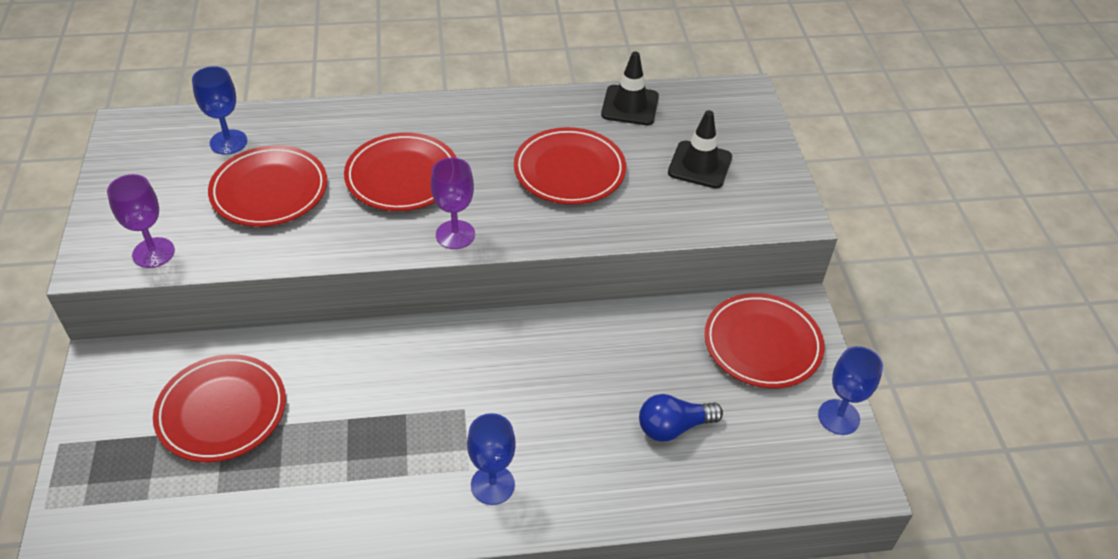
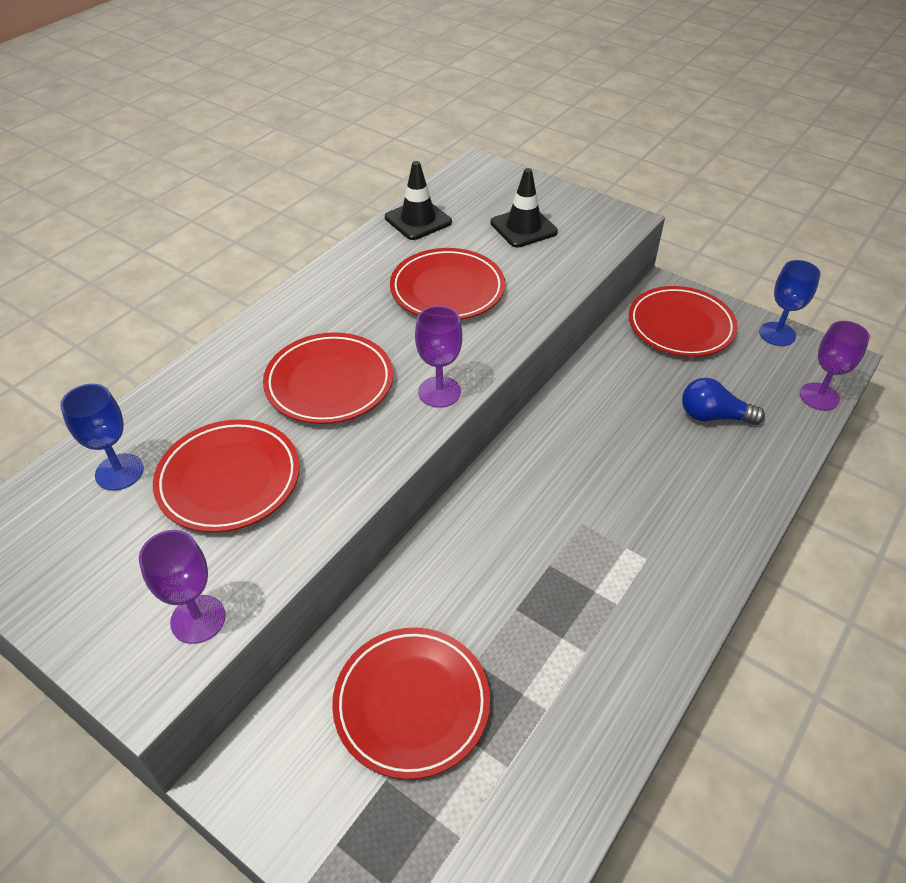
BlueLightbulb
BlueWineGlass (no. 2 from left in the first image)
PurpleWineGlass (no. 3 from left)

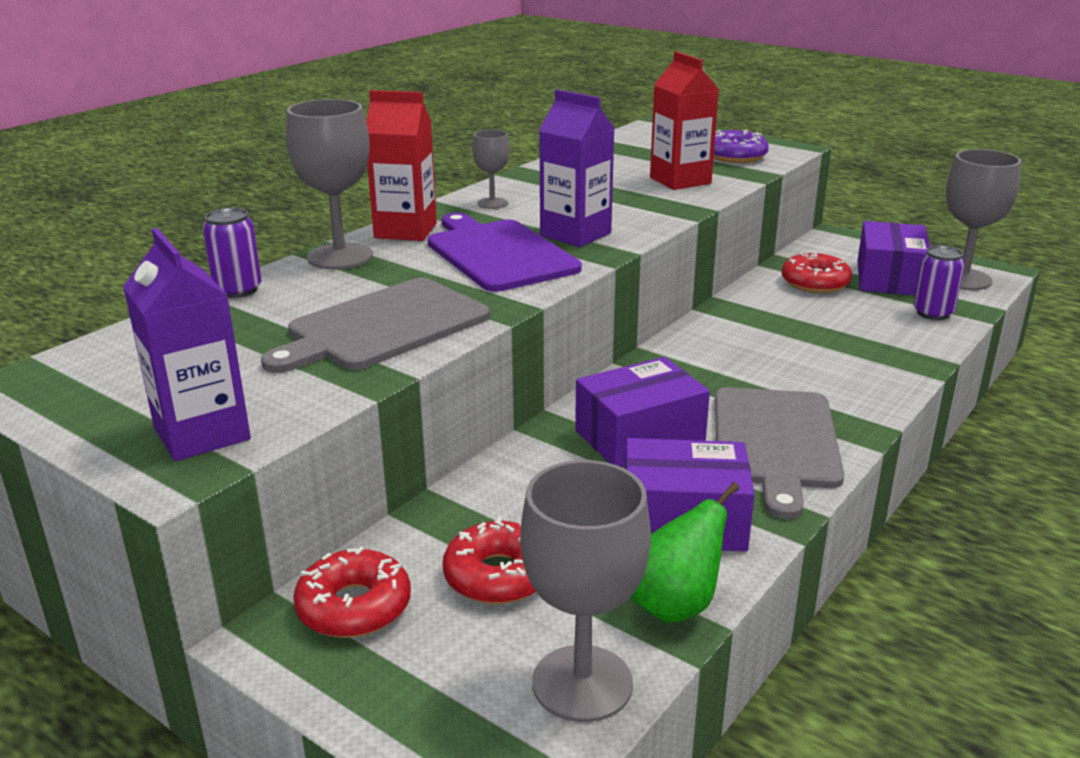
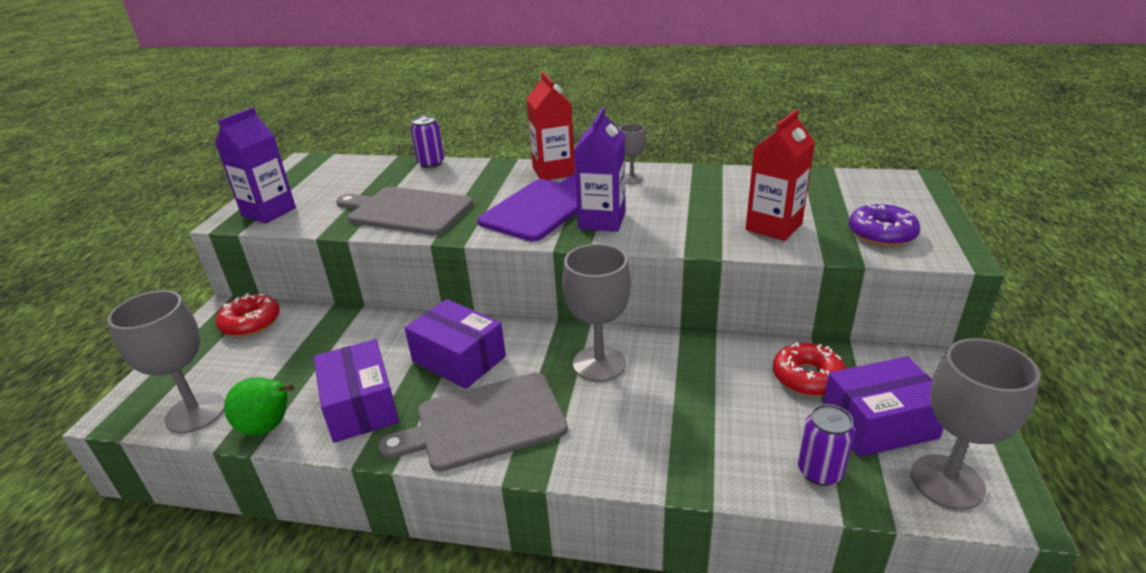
GreyWineGlass (no. 2 from left)
RedGlazedDonut (no. 2 from left in the first image)

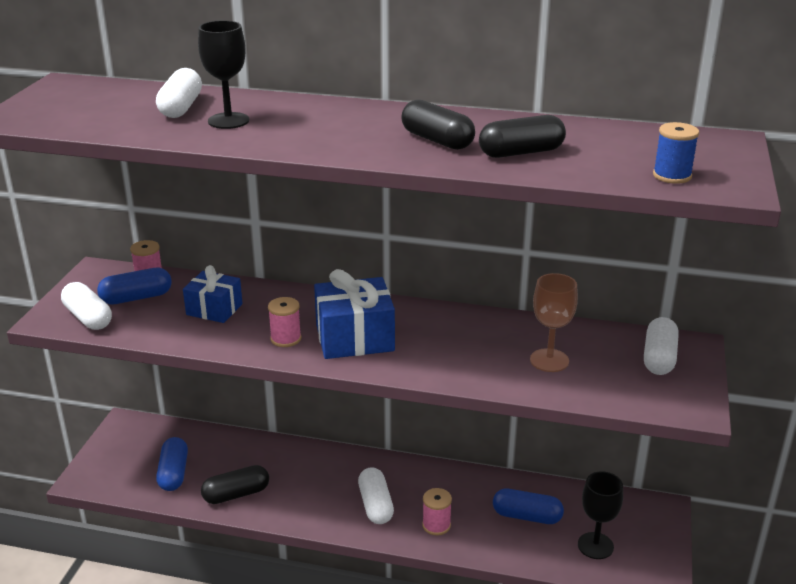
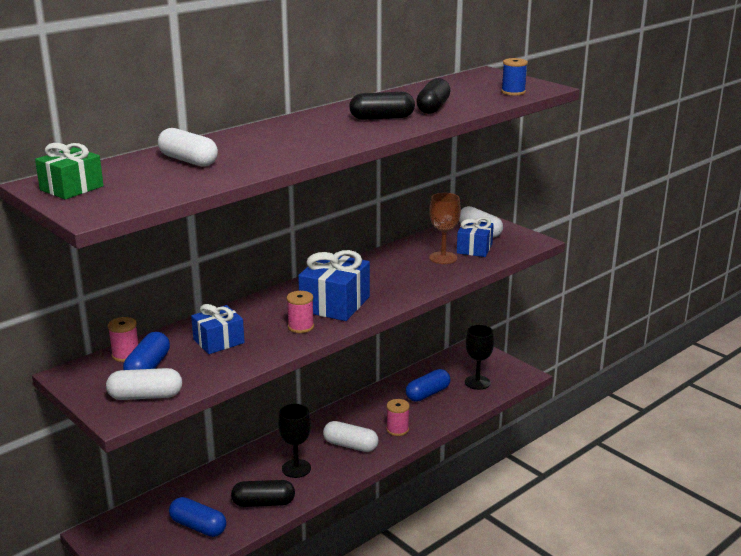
JetBlackWineGlass (no. 1 from left)
JetBlackPill (no. 1 from left)
EmeraldWrappedGift
BlueWrappedGift (no. 3 from left)

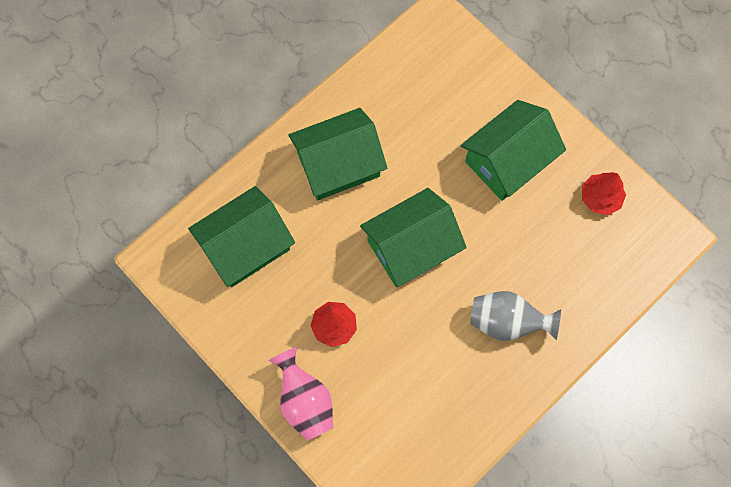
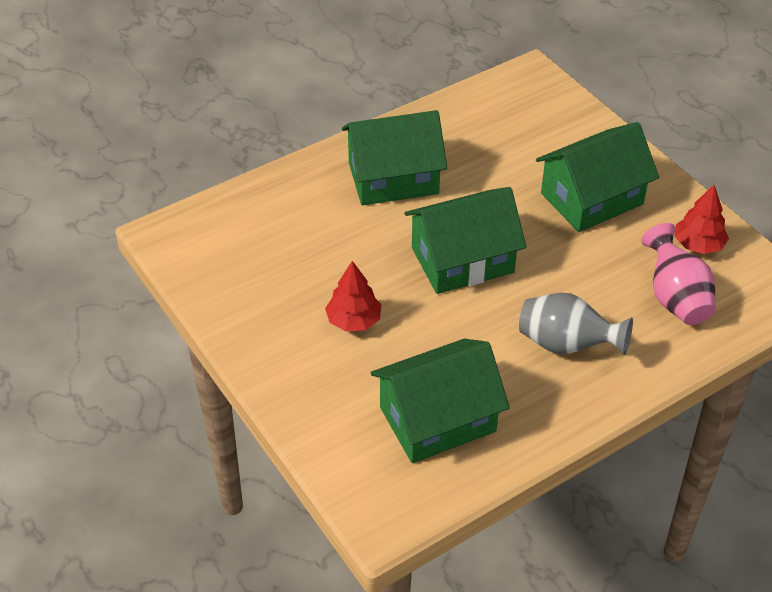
EmeraldCottage (no. 2 from left)
PinkVase

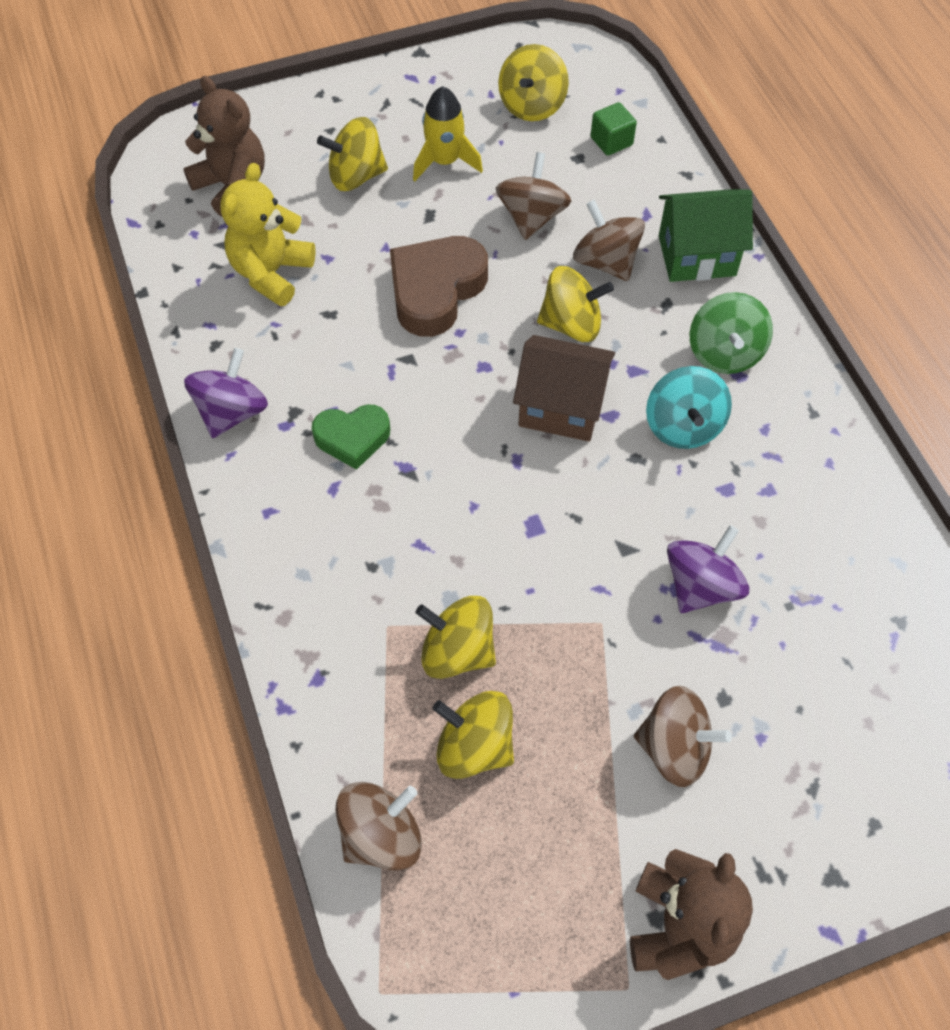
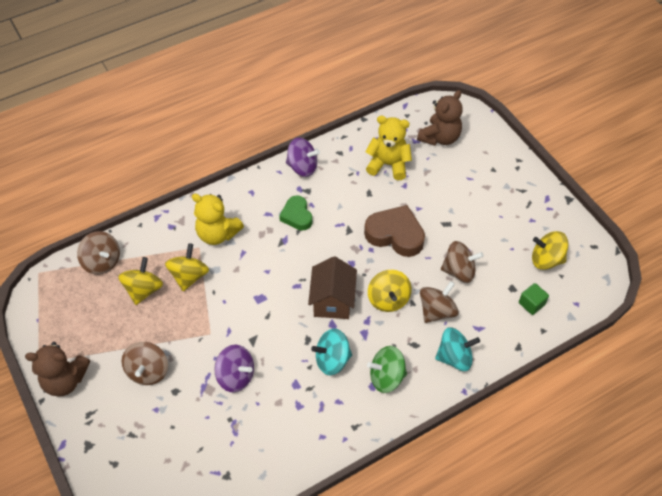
GoldenSpaceship
GoldenWhirligig (no. 1 from left in the first image)
AquaWhirligig (no. 2 from left)
GoldenTeddy (no. 1 from left)

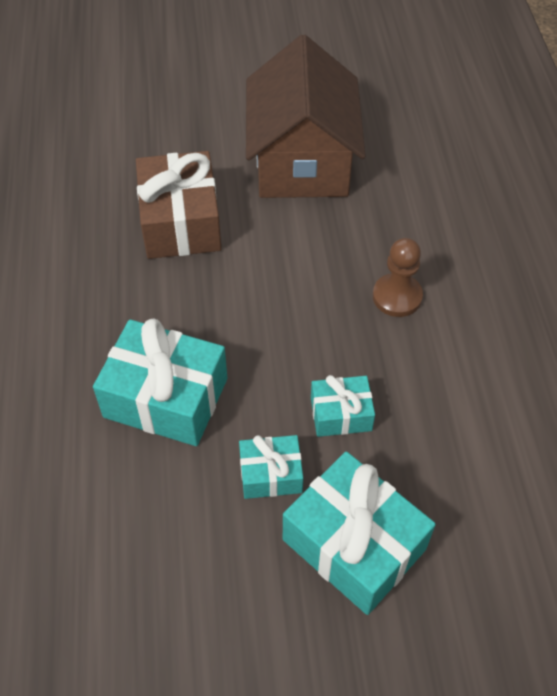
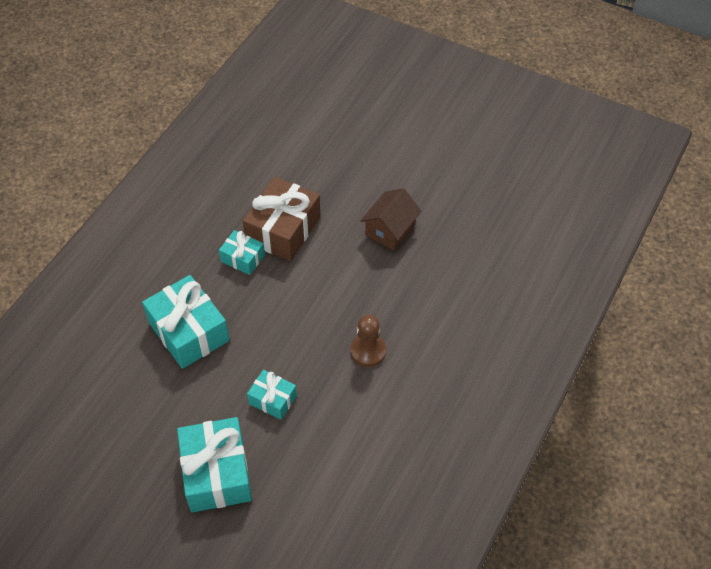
BrownCottage
AquaWrappedGift (no. 3 from left)

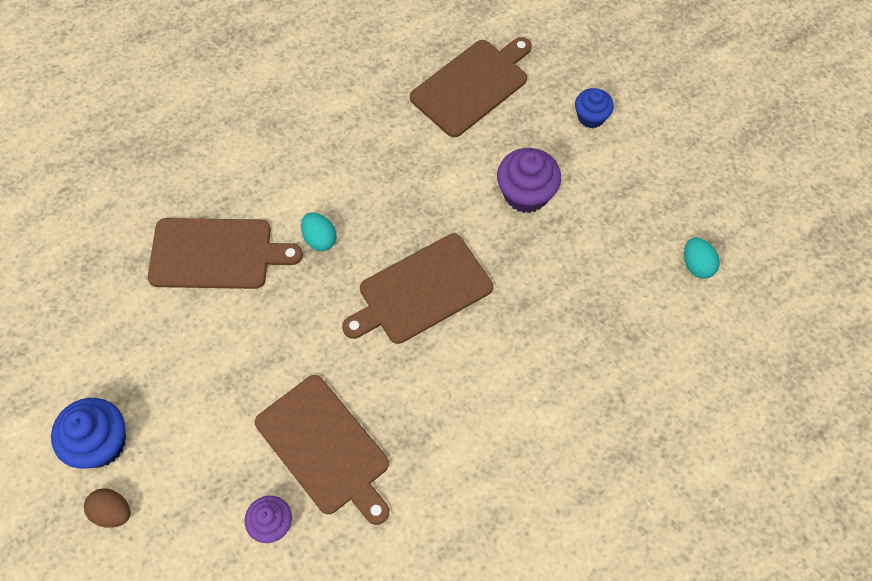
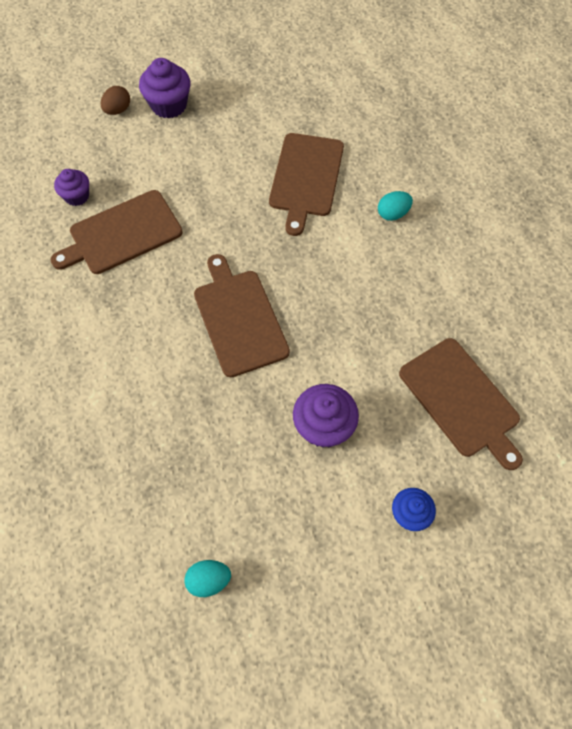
AquaToyEgg (no. 2 from left)
PurpleMuffin (no. 2 from left)

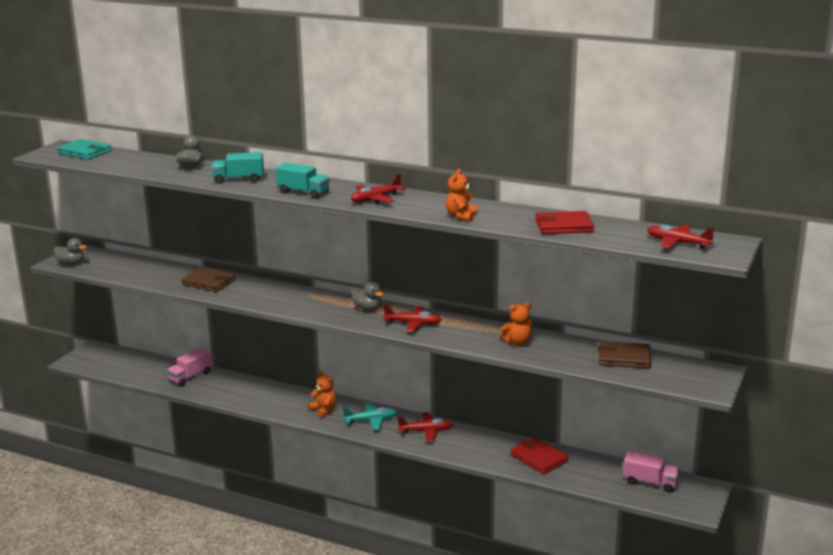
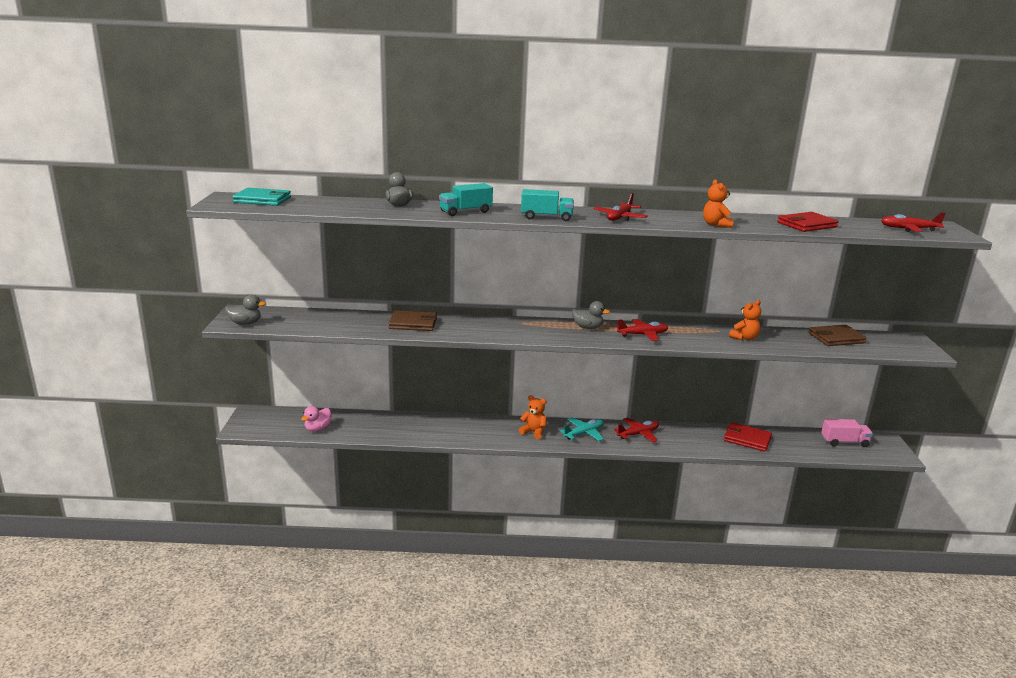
PinkToyTruck (no. 1 from left in the first image)
PinkDuck

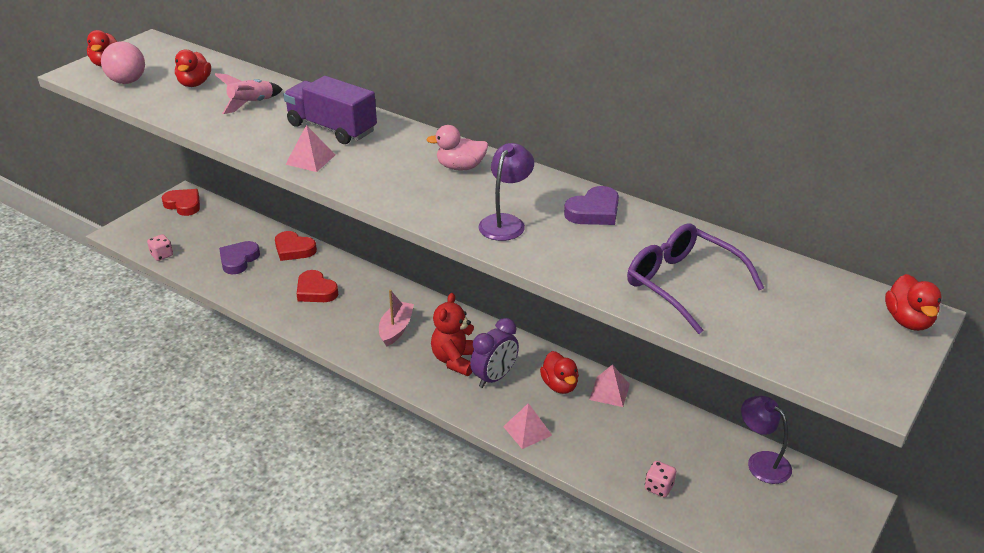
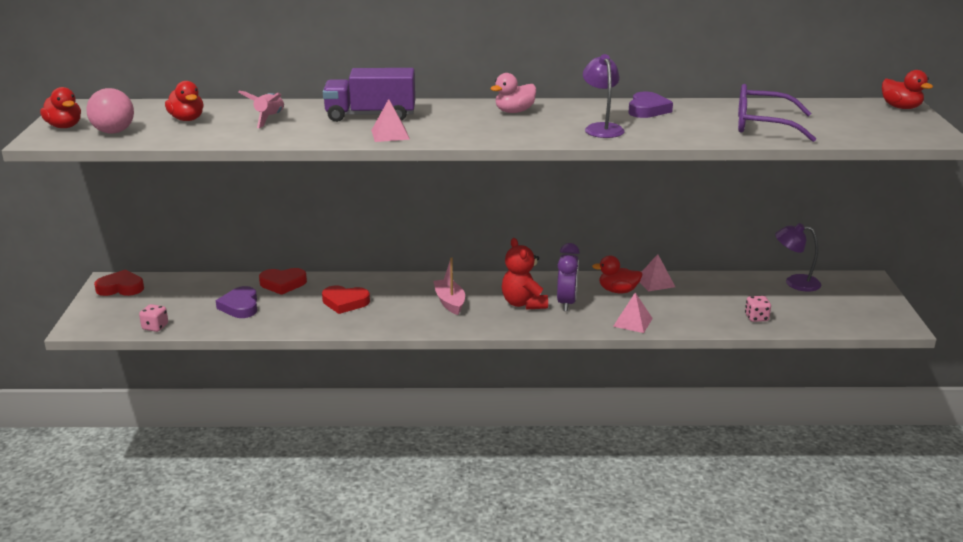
RedDuck (no. 3 from left)

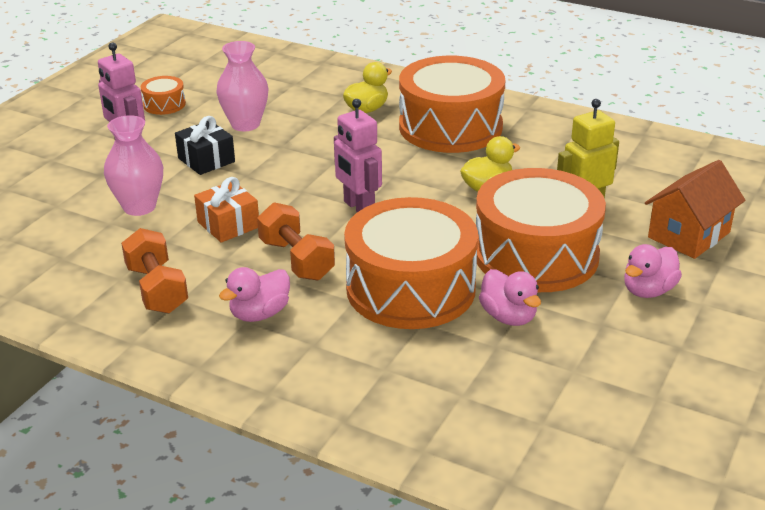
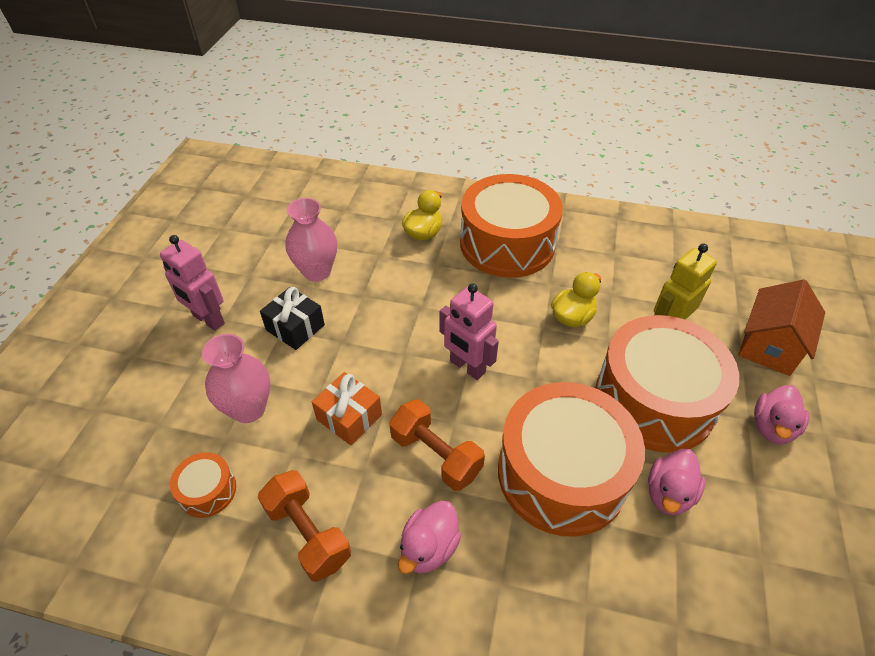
OrangeToyDrum (no. 1 from left)
PinkDuck (no. 2 from left)

